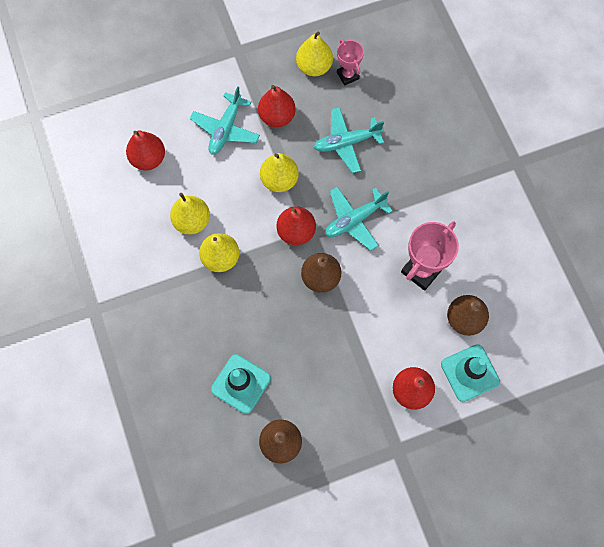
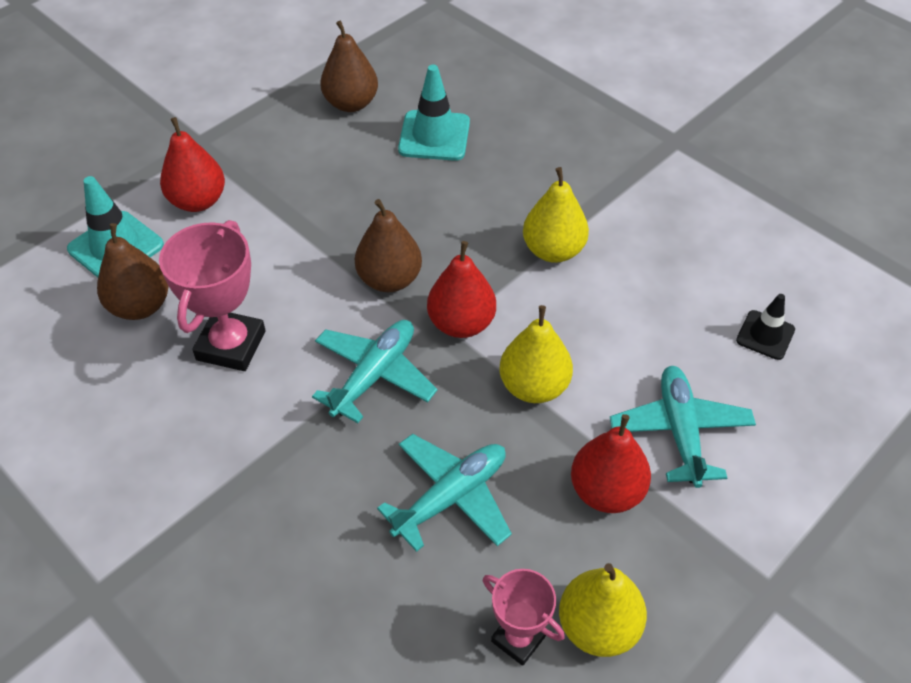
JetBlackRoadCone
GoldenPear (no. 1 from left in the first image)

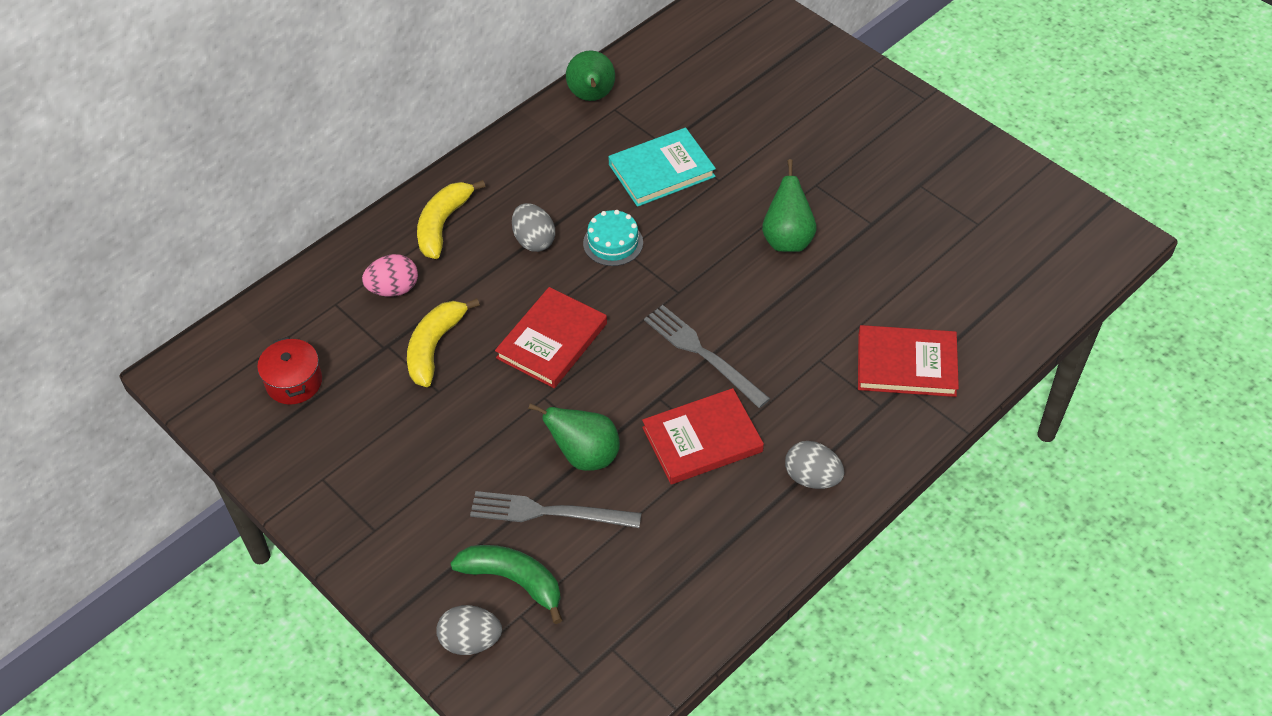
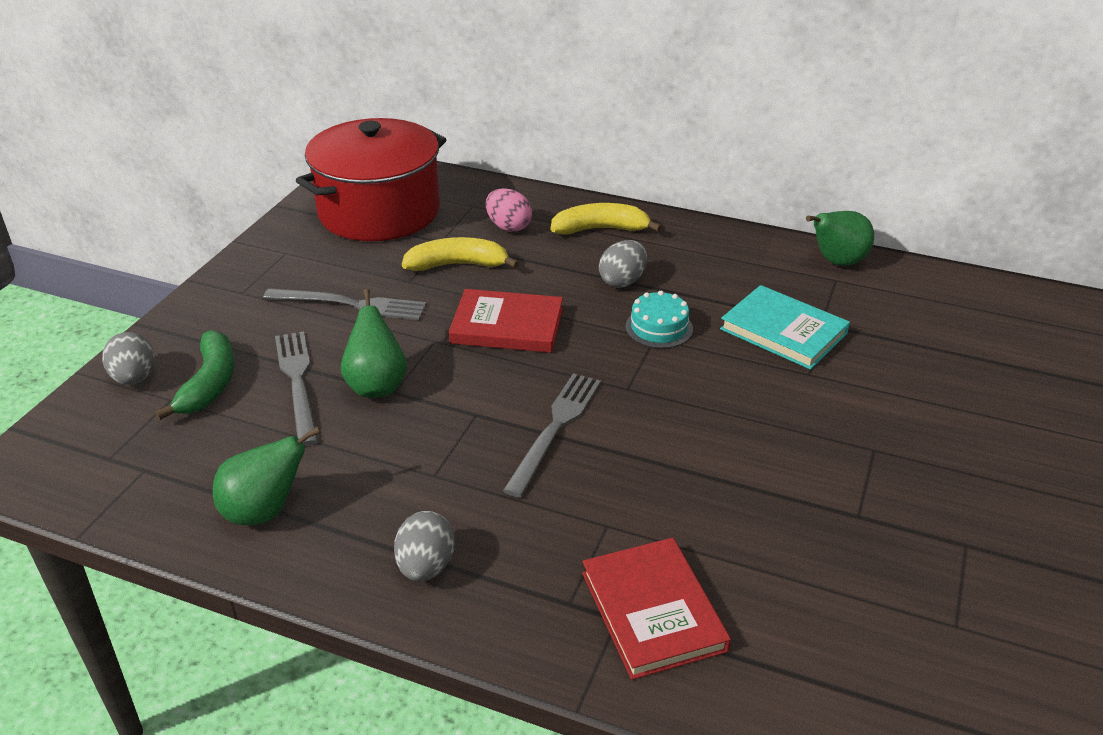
EmeraldPear (no. 1 from left)
RedCookingPot
RedBook (no. 2 from left in the first image)
GreyTableFork (no. 2 from left)

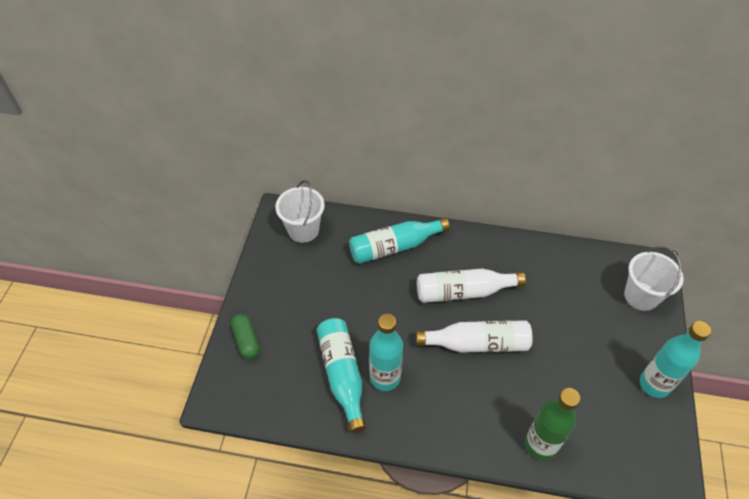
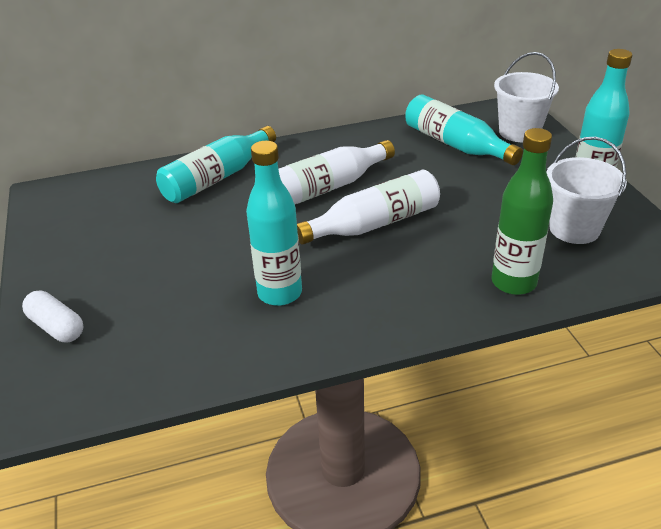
SnowWhiteBucket (no. 2 from left)
SnowWhitePill
AquaDrinkBottle (no. 3 from left)

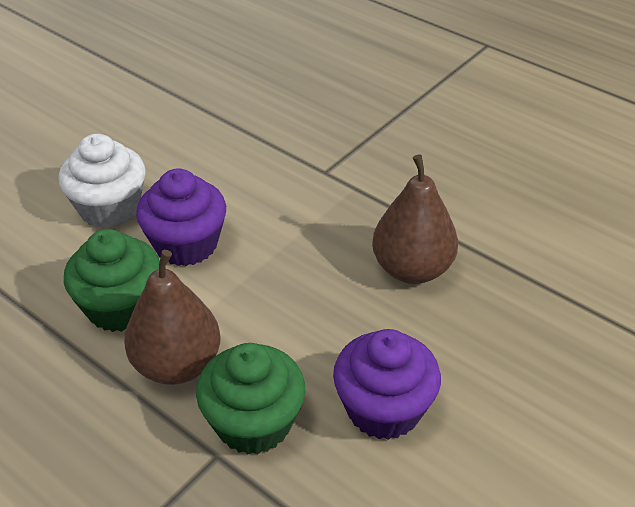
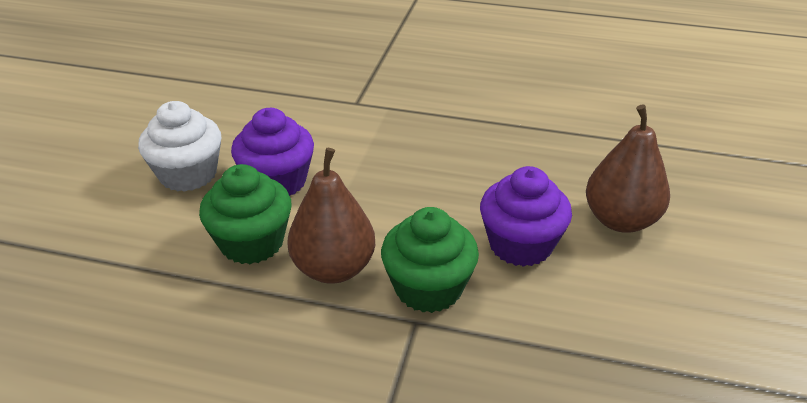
BrownPear (no. 2 from left)

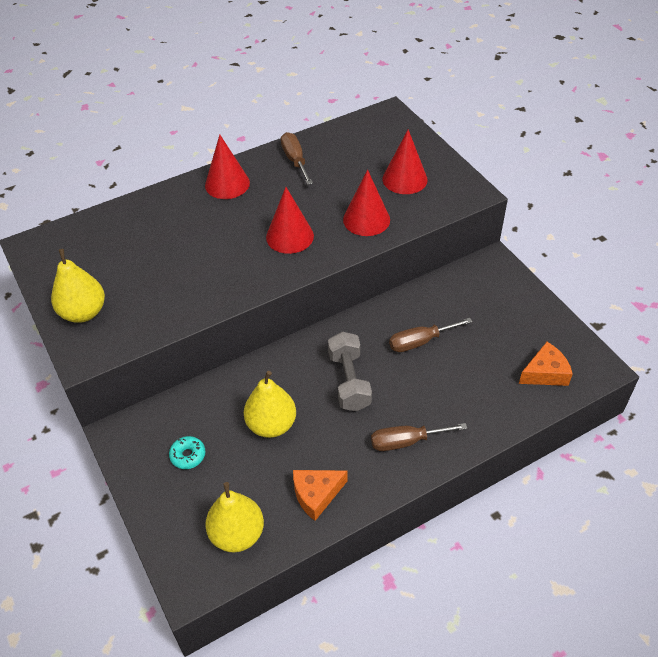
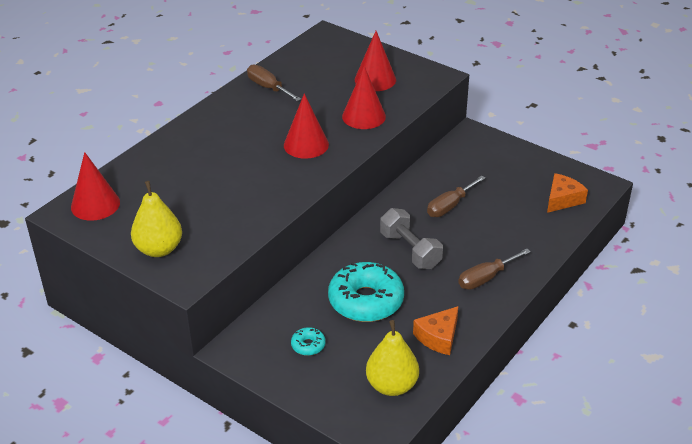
RedConeShape (no. 1 from left)
AquaGlazedDonut (no. 2 from left)

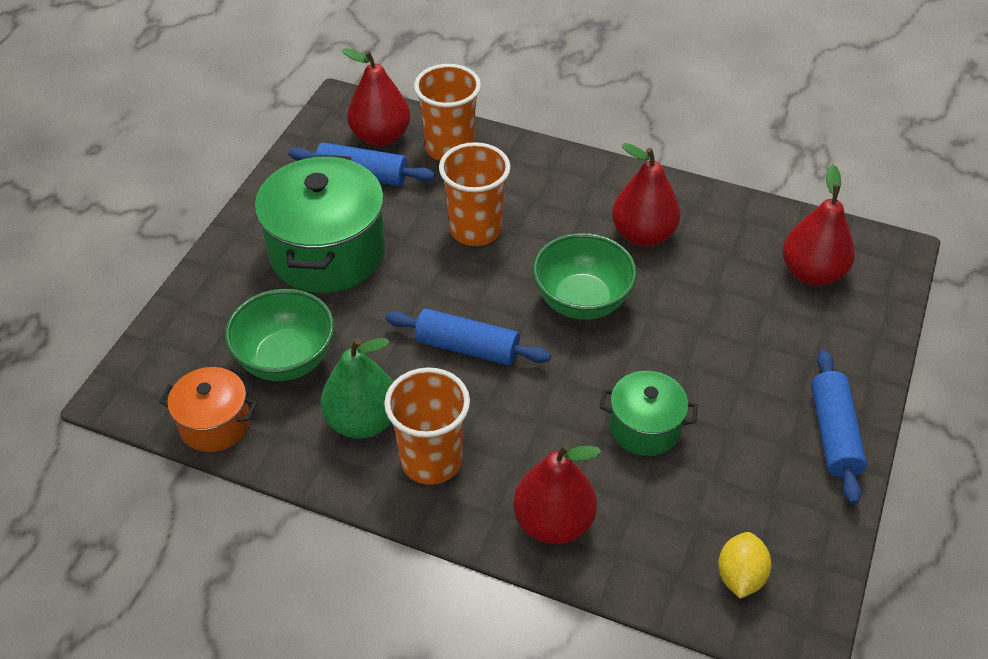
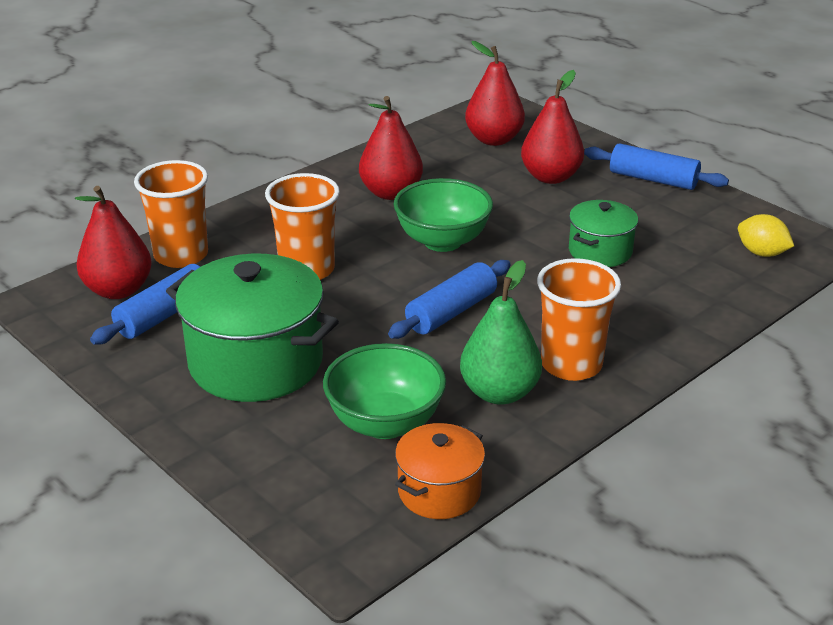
RedPear (no. 4 from left)

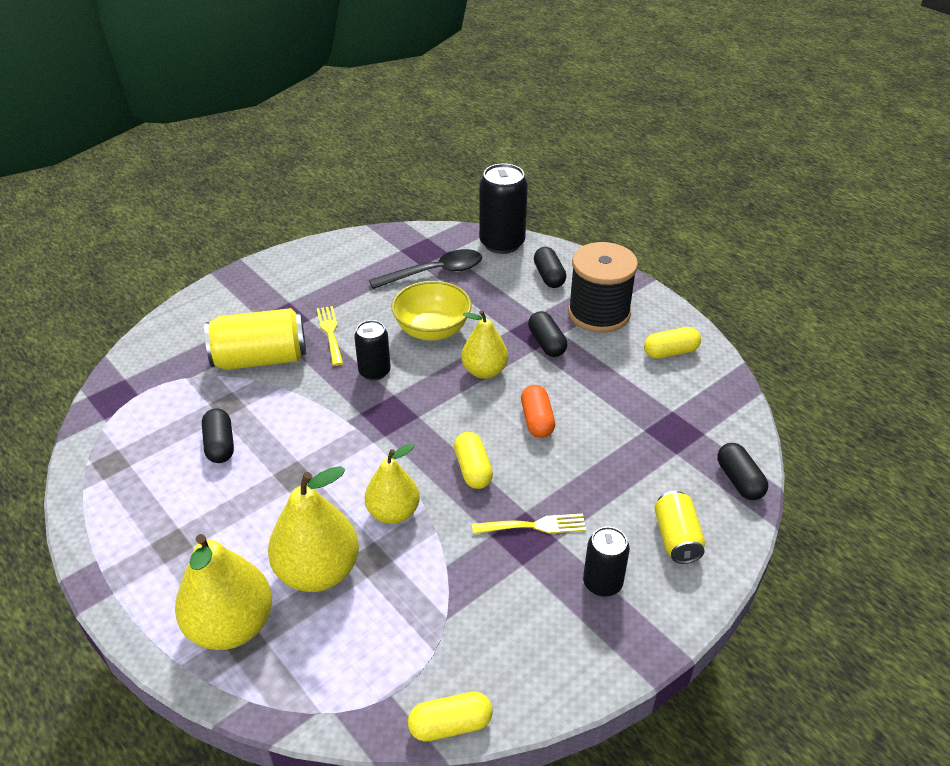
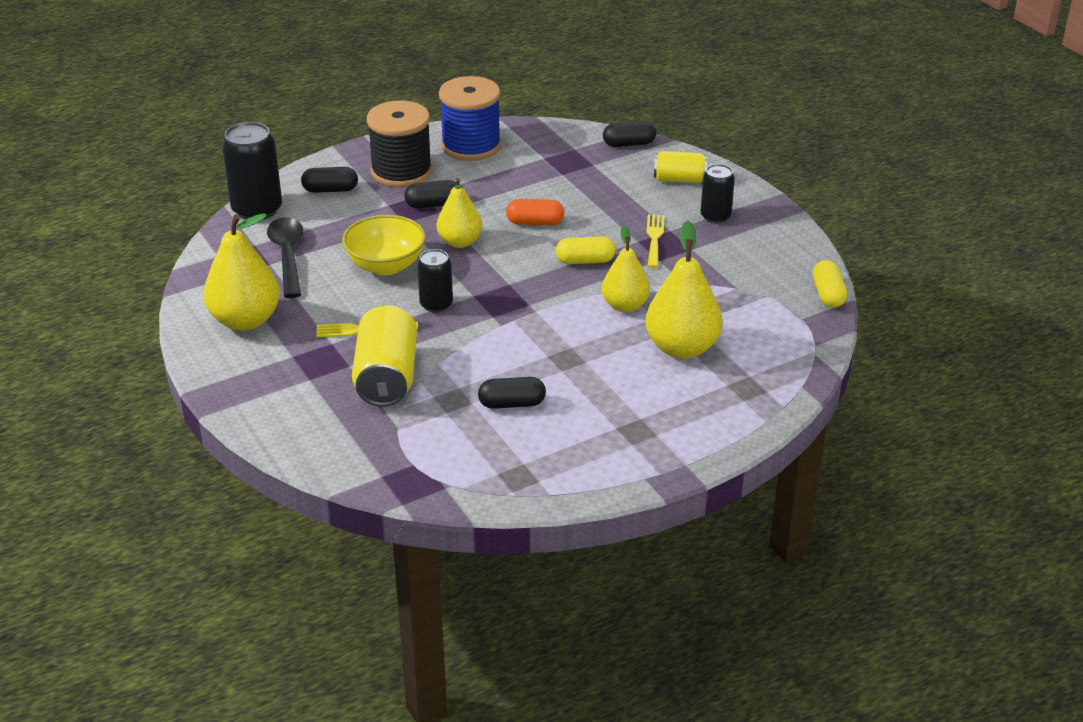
BlueSpool
GoldenPear (no. 1 from left)

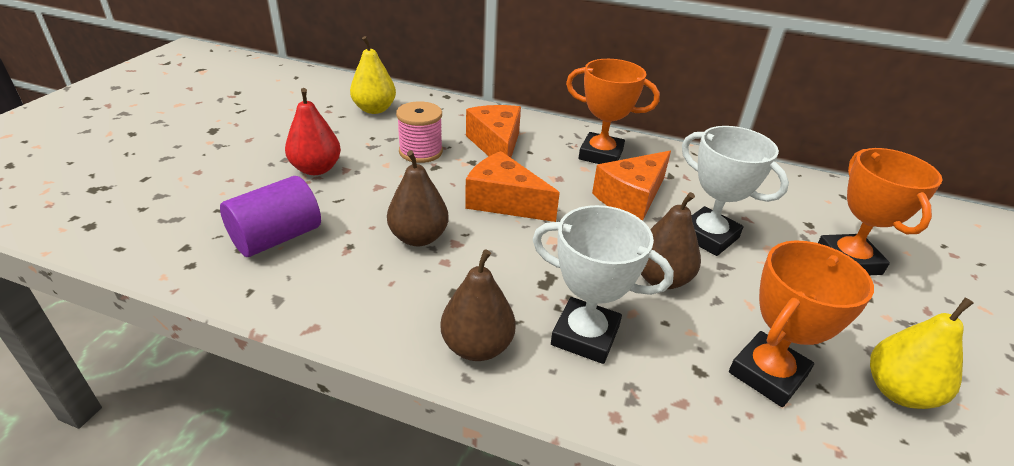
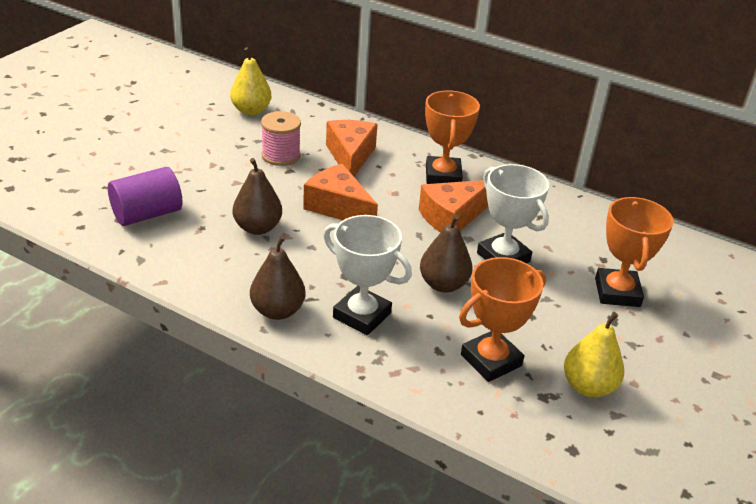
OrangeAwardCup (no. 1 from left)
RedPear

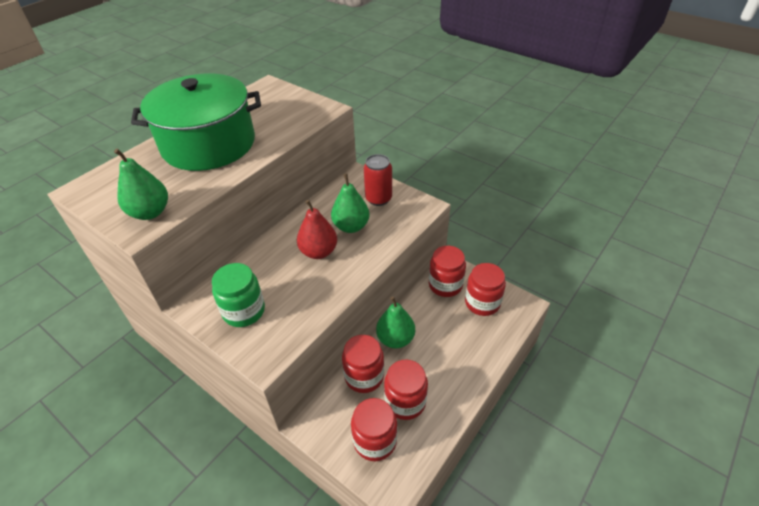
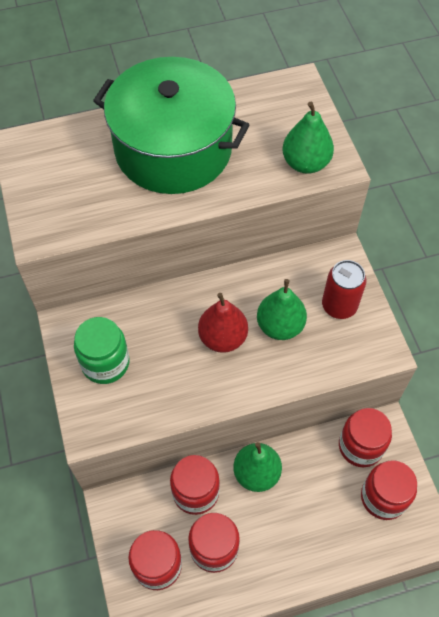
EmeraldPear (no. 3 from left)

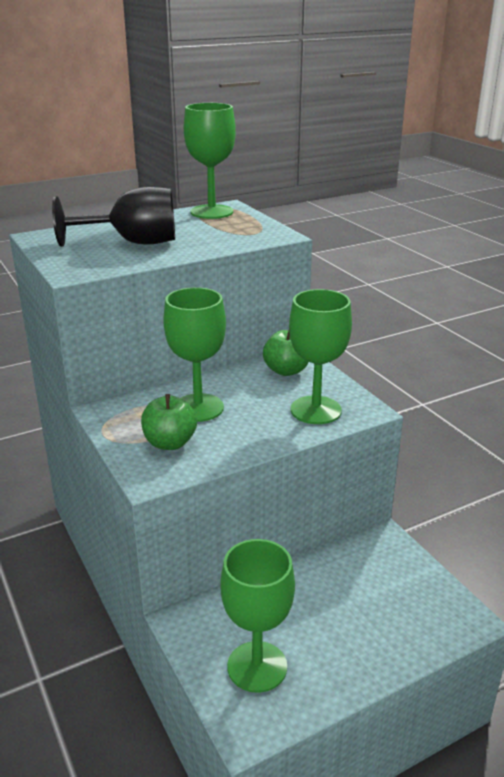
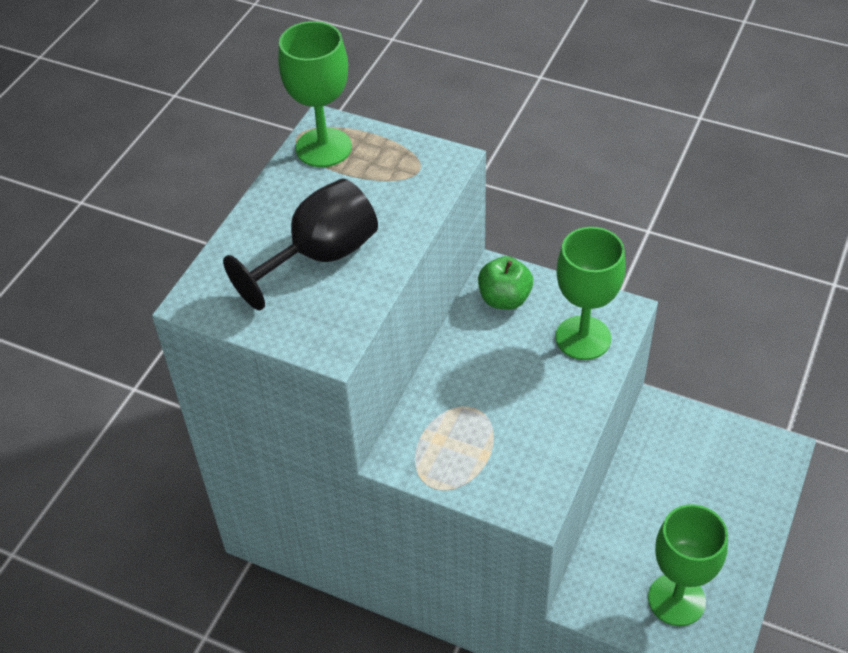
EmeraldWineGlass (no. 1 from left in the first image)
EmeraldApple (no. 1 from left in the first image)

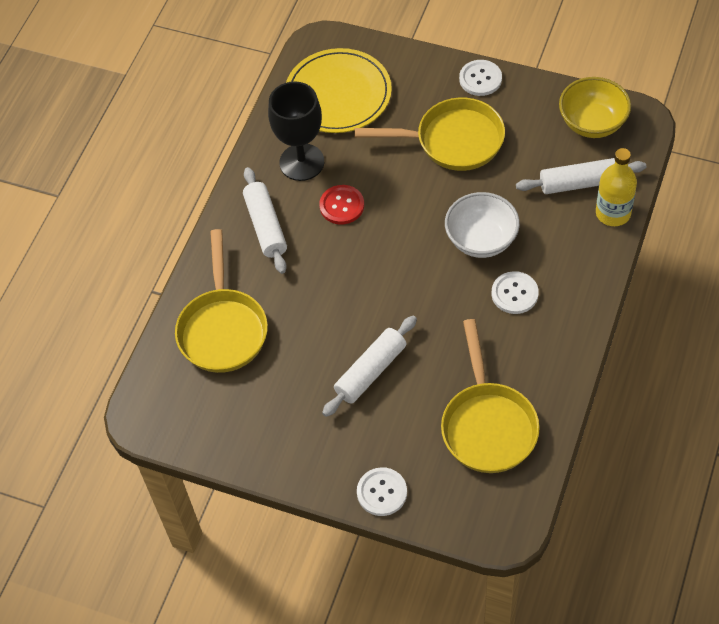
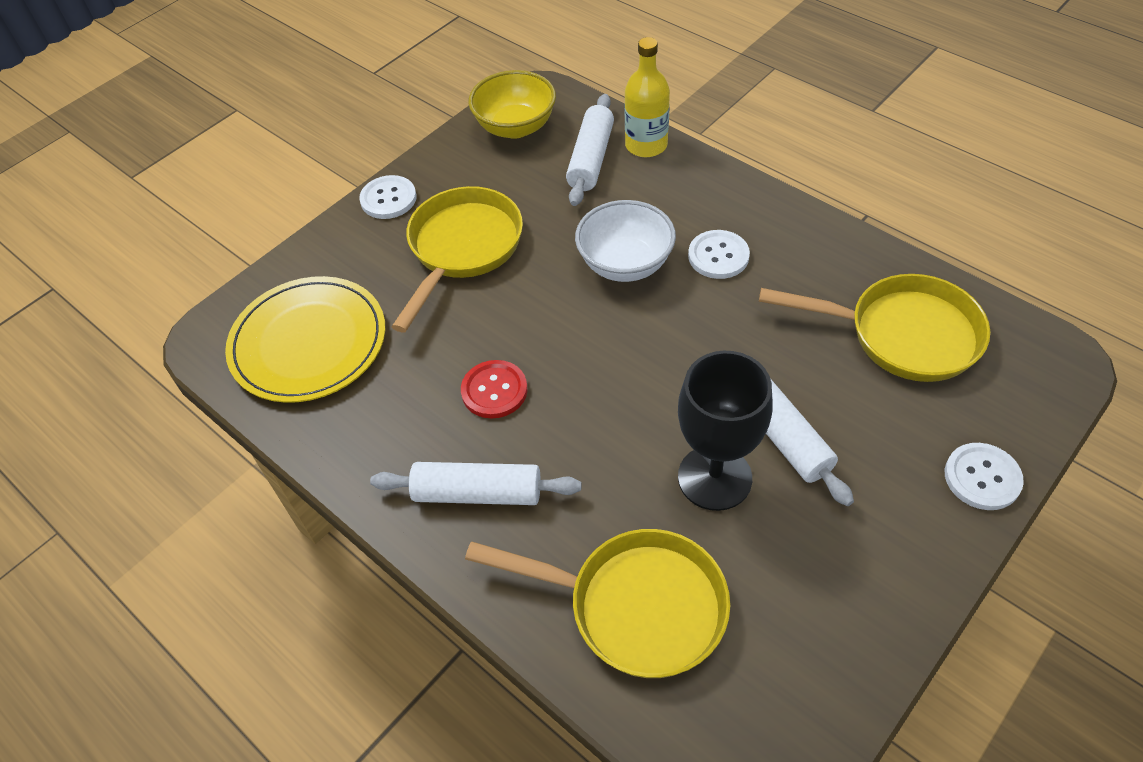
JetBlackWineGlass

